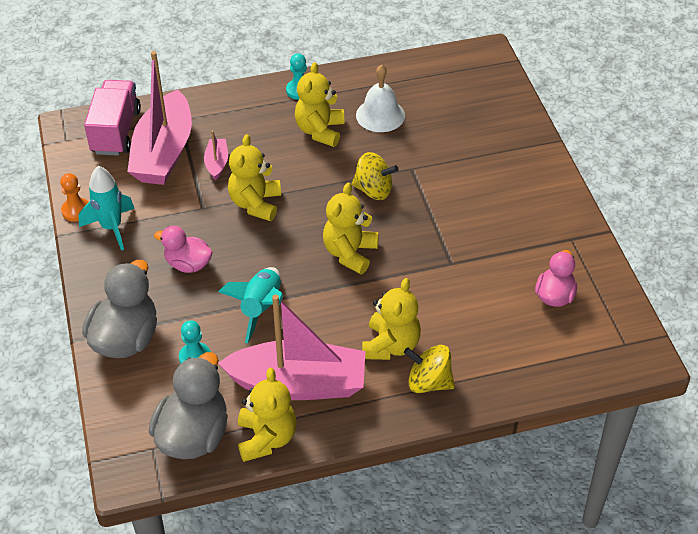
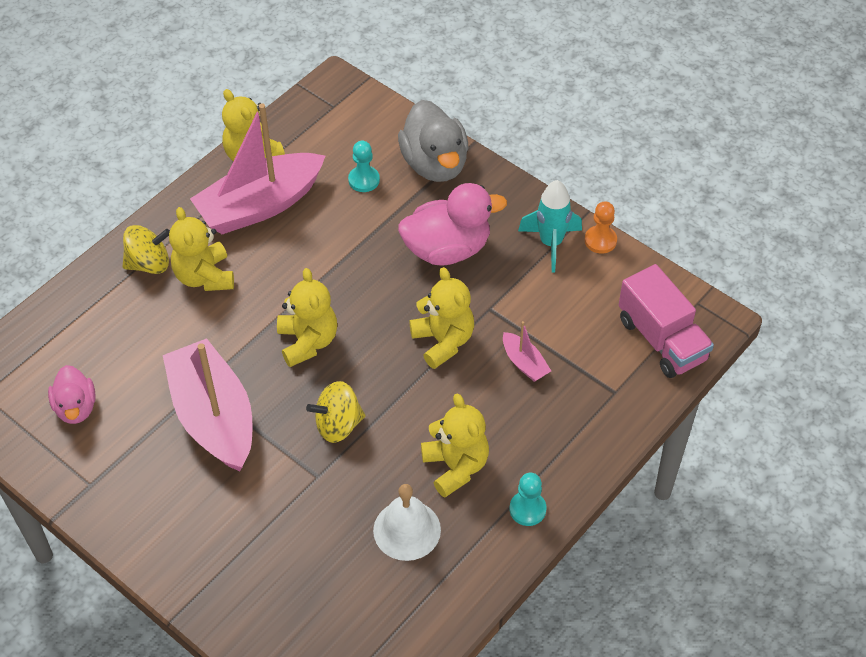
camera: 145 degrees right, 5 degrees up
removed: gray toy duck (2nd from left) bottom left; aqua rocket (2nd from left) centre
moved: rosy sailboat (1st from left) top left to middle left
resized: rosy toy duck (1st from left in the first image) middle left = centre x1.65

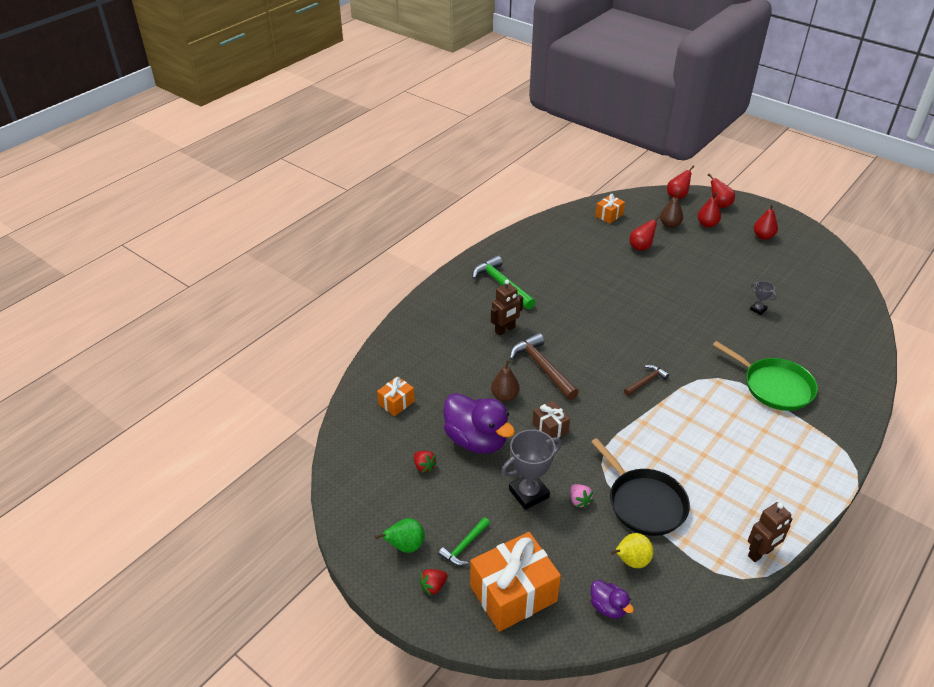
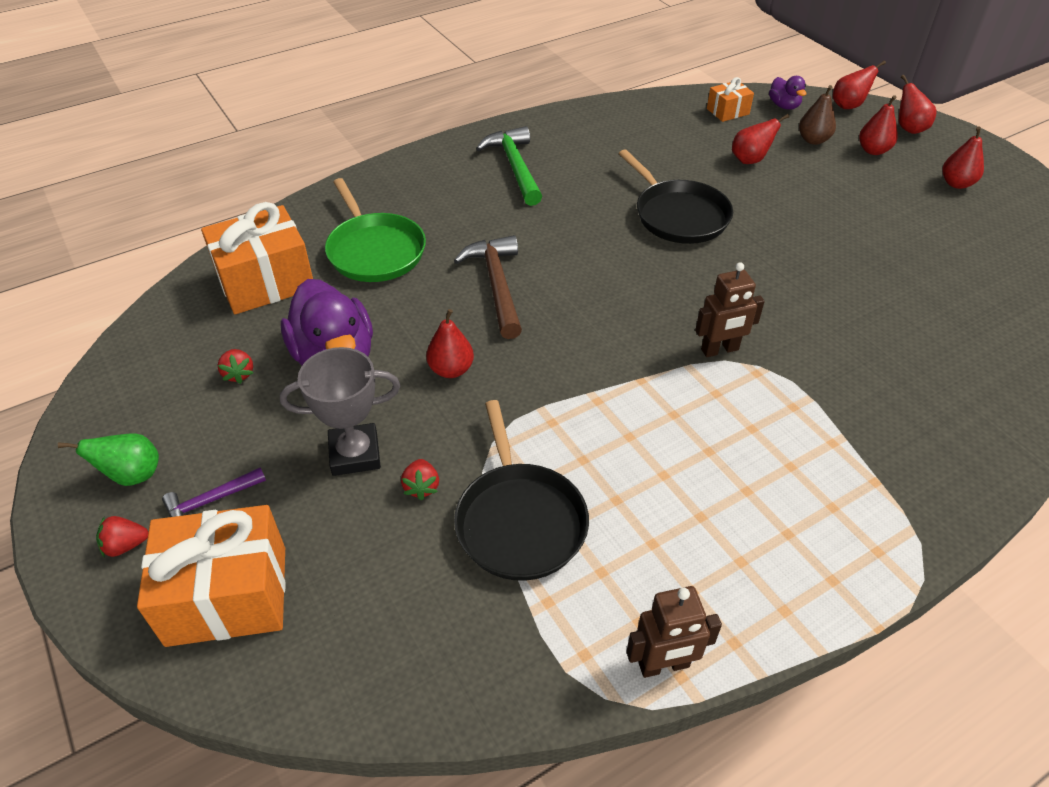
camera: 20 degrees right, 5 degrees up
removed: dark brown toy pear (1st from left) centre; yellow toy pear bottom right; dark brown claw hammer (2nd from left) middle right; gray award cup (2nd from left) middle right
added: ebony frying pan (2nd from left) top centre
moved: dark brown robot figure (1st from left in the first image) centre to dark brown robot figure (2nd from left) middle right; royal purple toy duck (2nd from left) bottom centre to top right; emerald frying pan middle right to top centre
replaced: dark brown wrapped gift centre to scarlet toy pear (1st from left) centre
recoloured: emerald claw hammer (1st from left) bottom centre to royal purple claw hammer middle left; rosy strawberry bottom centre to scarlet strawberry (3rd from left) centre
resized: orange-coloured wrapped gift (1st from left in the first image) centre = top left x1.97

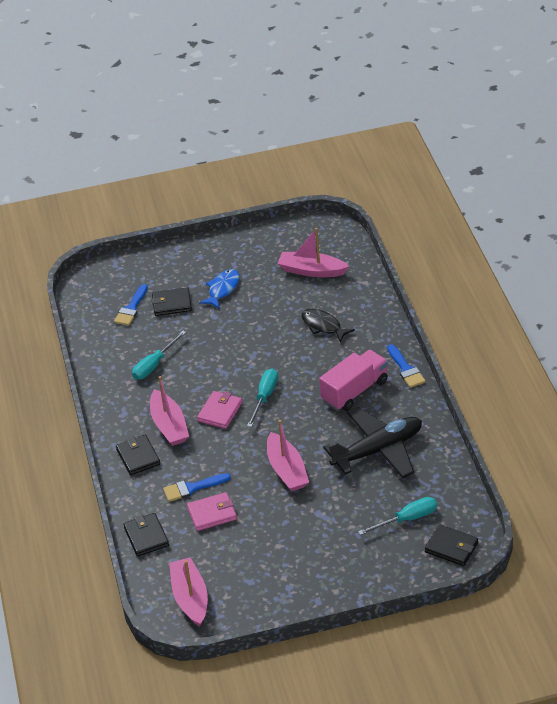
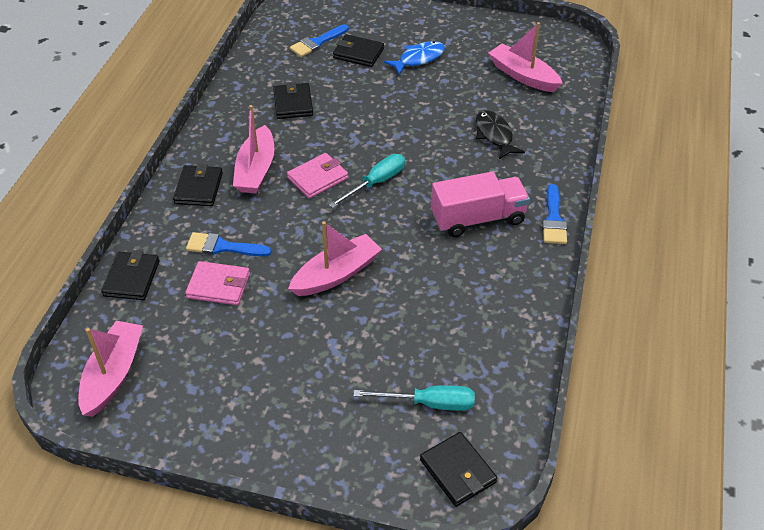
camera: 25 degrees right, 5 degrees up
removed: ebony toy plane middle right
replaced: aqua screwdriver (1st from left) middle left to ebony card wallet (3rd from left) top centre
turned: rosy sailboat (3rd from left) centre = centre 135 degrees counterclockwise

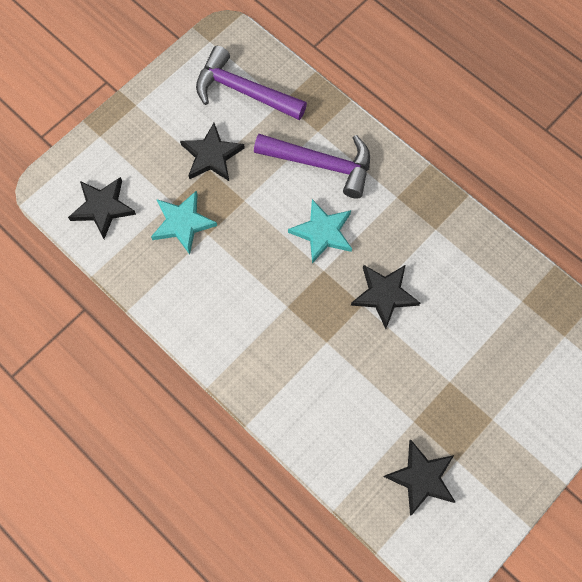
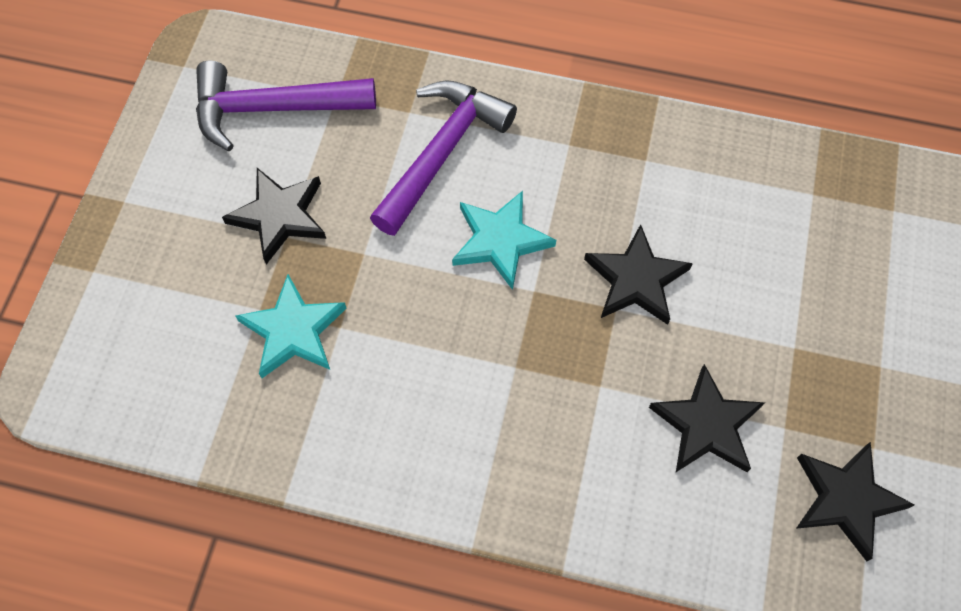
camera: 30 degrees left, 5 degrees down
moved: ebony star shape (1st from left in the first image) middle left to ebony star shape (3rd from left) bottom right
turned: royal purple claw hammer (2nd from left) top centre = top centre 45 degrees counterclockwise

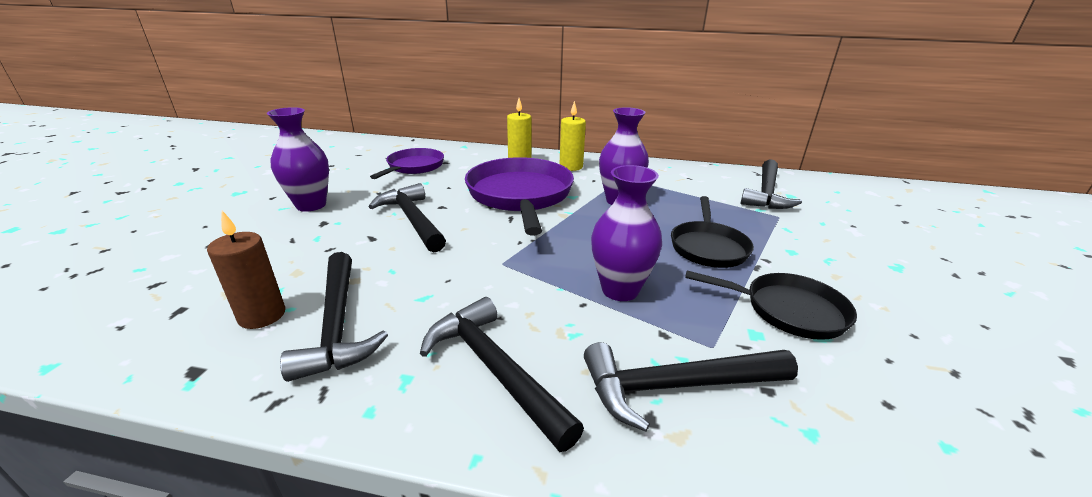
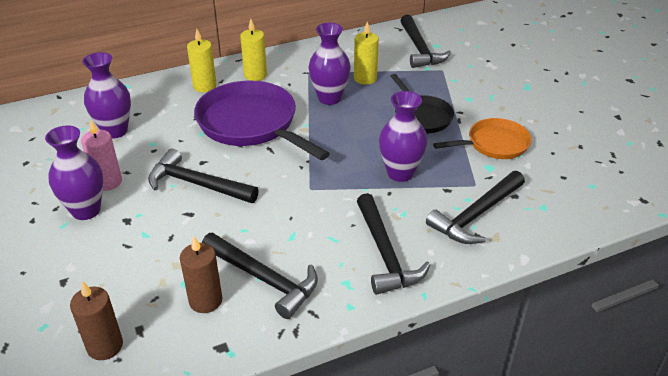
camera: 35 degrees left, 10 degrees up
added: dark brown wax candle (1st from left) bottom left; rosy wax candle middle left; yellow wax candle (3rd from left) top centre
replaced: royal purple frying pan (1st from left) top centre to royal purple flower vase (2nd from left) top left
recoloured: ebony frying pan (2nd from left) middle right to orange-coloured frying pan middle right
turned: ebony claw hammer (3rd from left) bottom centre = centre 120 degrees counterclockwise

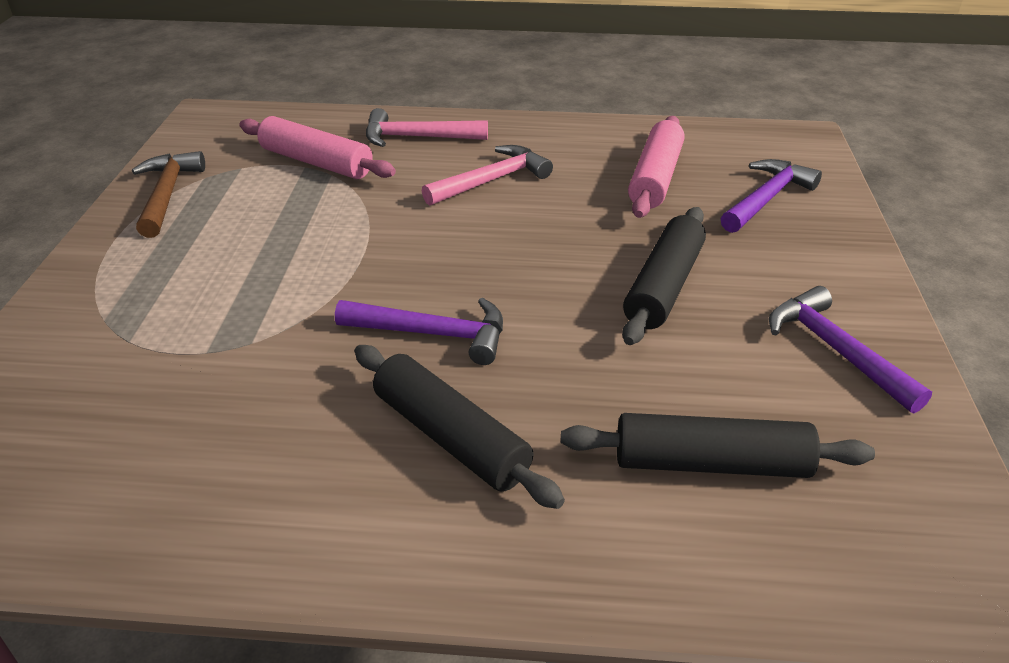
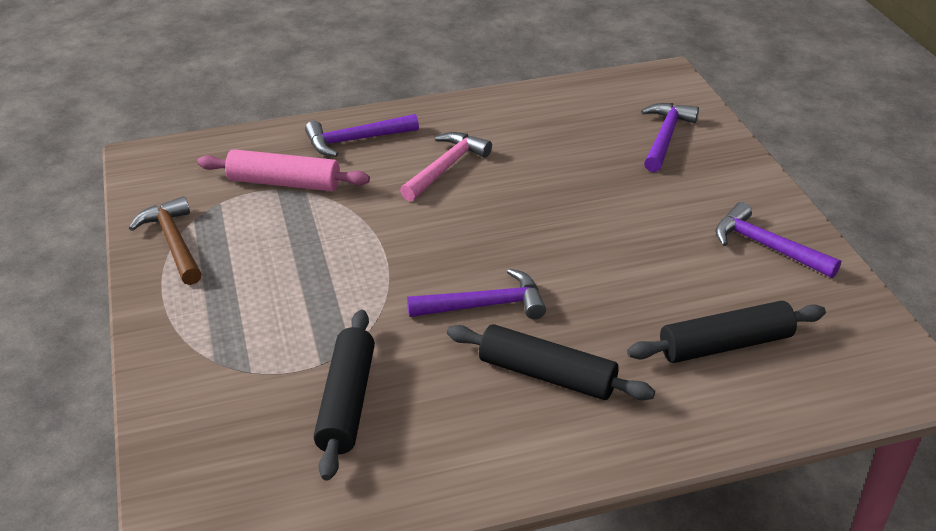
camera: 20 degrees left, 0 degrees up
removed: rosy rolling pin (2nd from left) top centre
moved: ebony rolling pin (2nd from left in the first image) centre to ebony rolling pin (1st from left) bottom centre
recoloured: rosy claw hammer (1st from left) top centre to royal purple claw hammer (1st from left) top centre

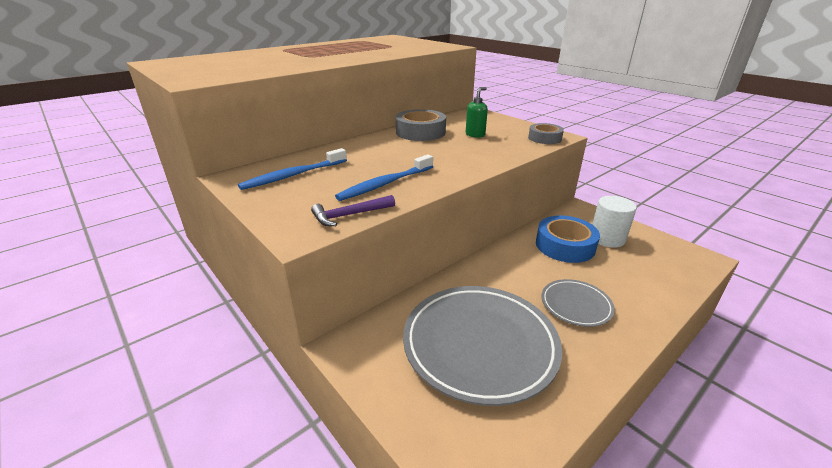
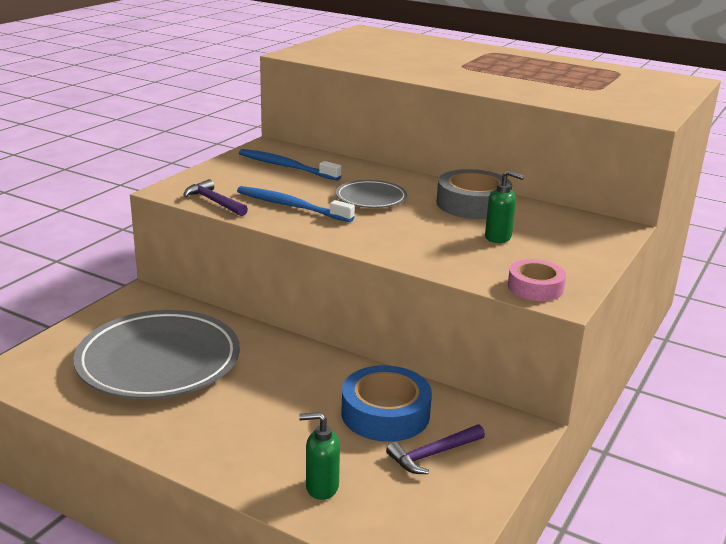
camera: 70 degrees right, 5 degrees down
added: emerald soap pump (1st from left) bottom centre
moved: gray dinner plate (2nd from left) middle right to centre
replaced: pure white cylinder middle right to royal purple claw hammer (2nd from left) bottom centre
recoloured: gray sticky tape (2nd from left) top centre to rosy sticky tape middle right

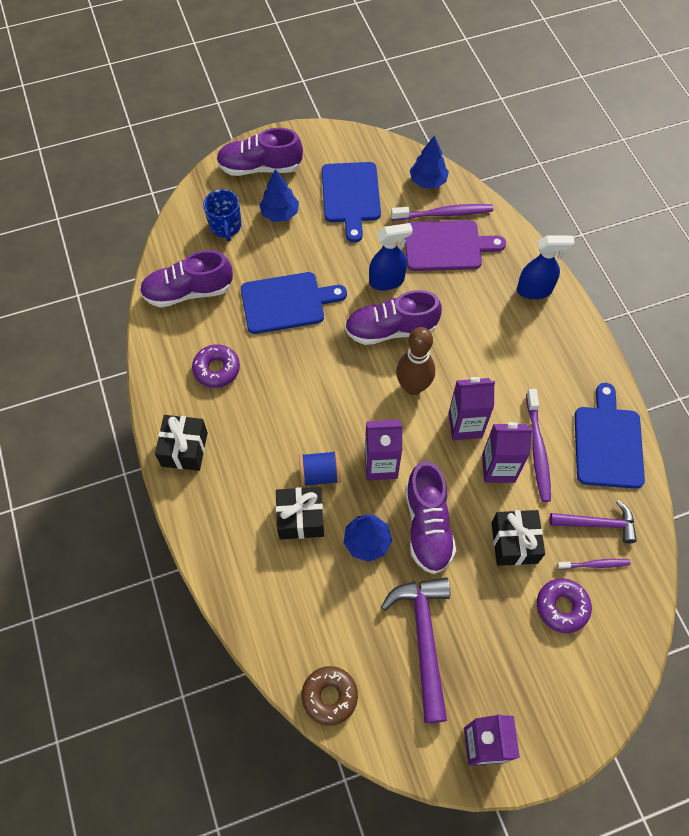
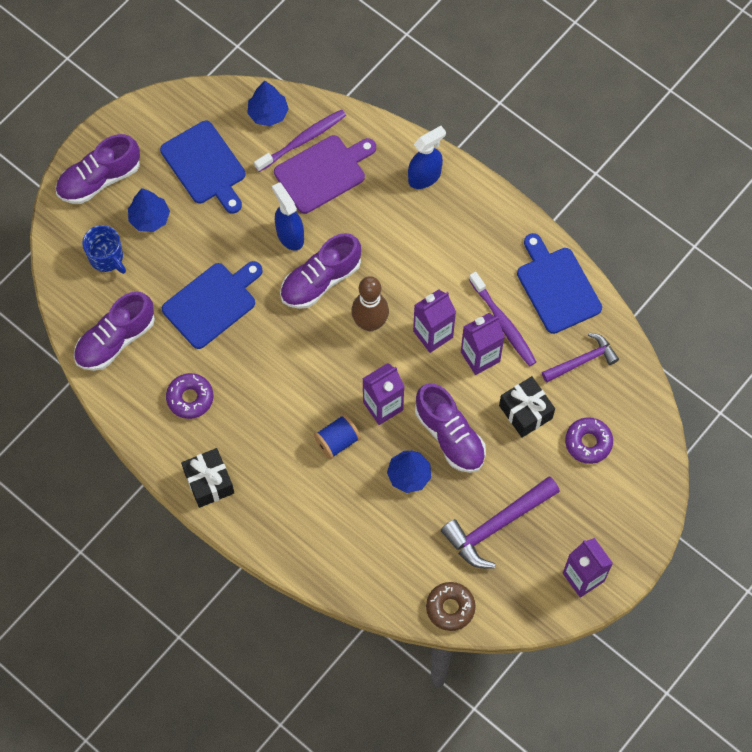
camera: 30 degrees left, 5 degrees up
removed: ebony wrapped gift (2nd from left) centre; royal purple tooth brush (3rd from left) bottom right
turned: royal blue spray cleaner (1st from left) top centre = top centre 75 degrees counterclockwise; royal purple claw hammer (1st from left) bottom centre = bottom centre 90 degrees counterclockwise

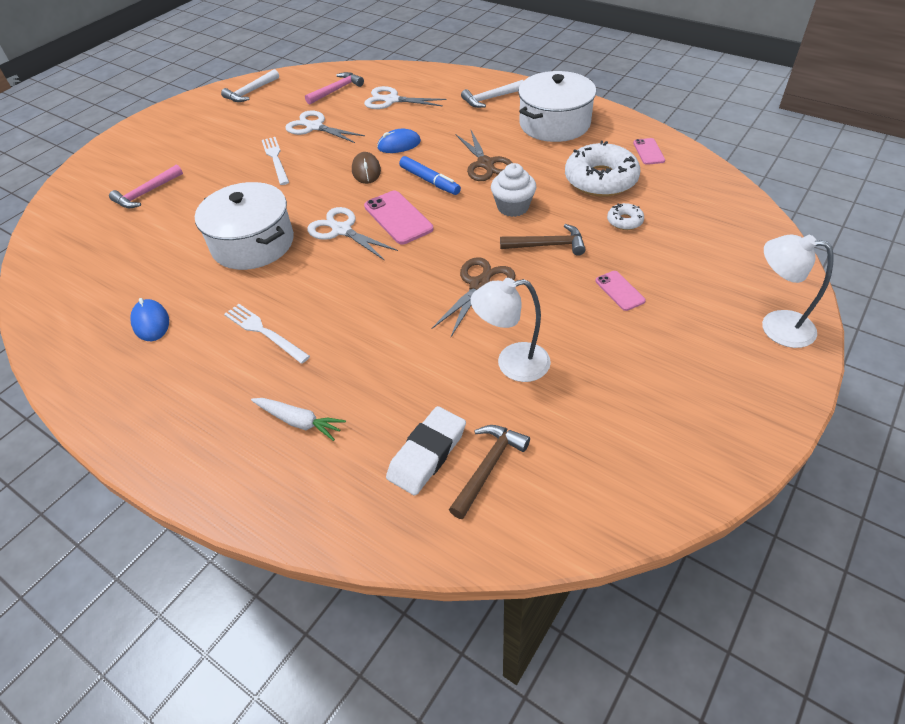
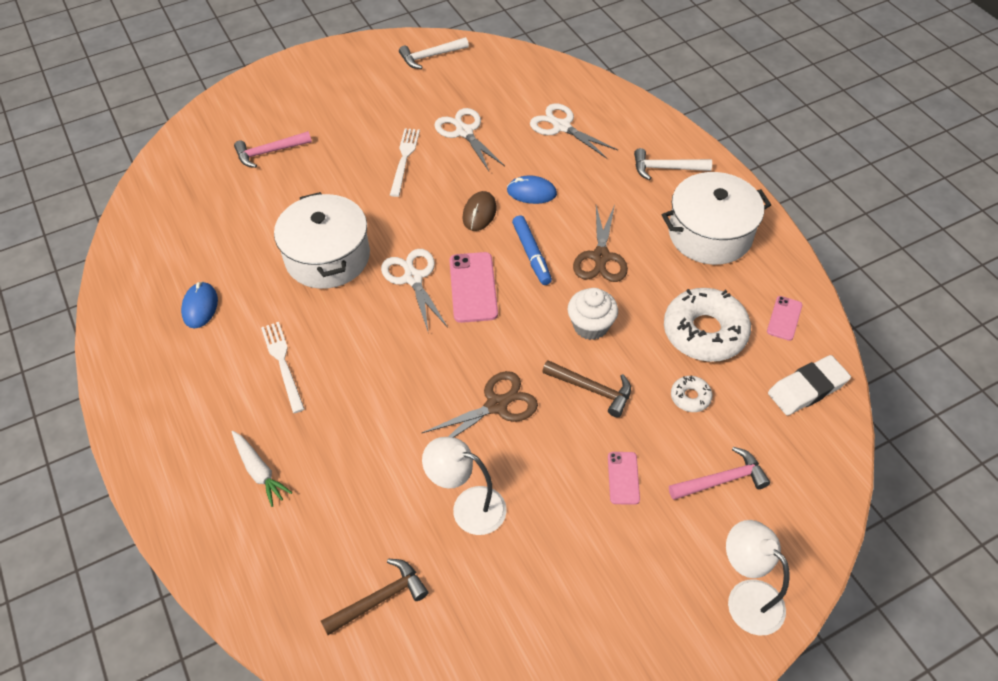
camera: 25 degrees right, 5 degrees up
moved: rosy claw hammer (2nd from left) top centre to bottom right; pure white pencil eraser centre to middle right

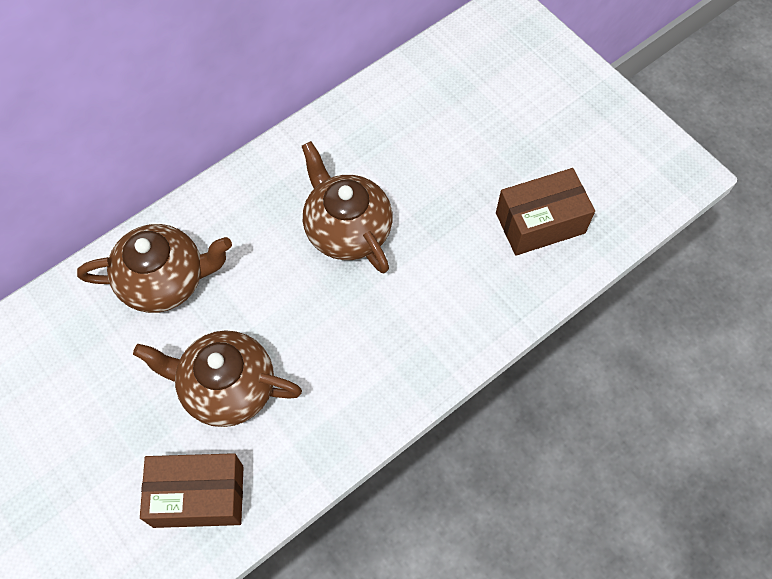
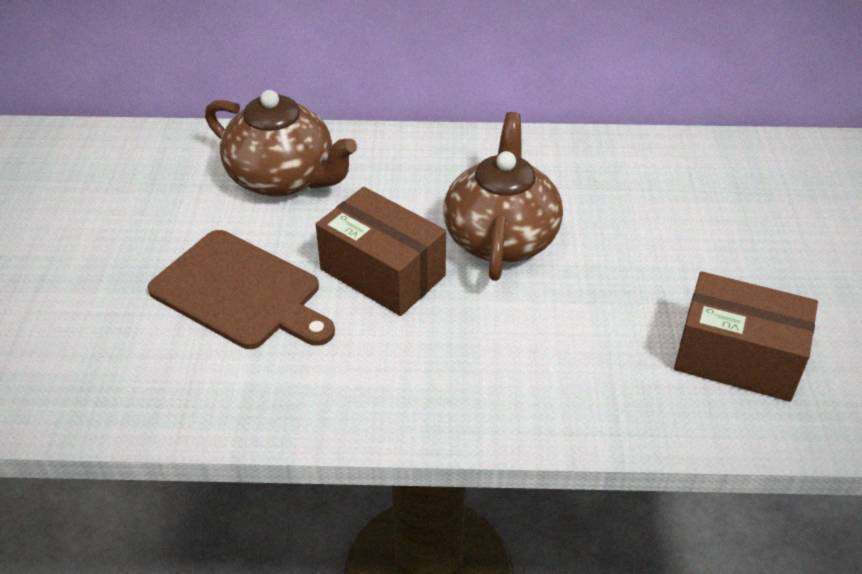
camera: 40 degrees right, 20 degrees down
moved: dark brown box (1st from left) bottom left to centre
replaced: dark brown tea pot (2nd from left) middle left to dark brown bread board middle left

